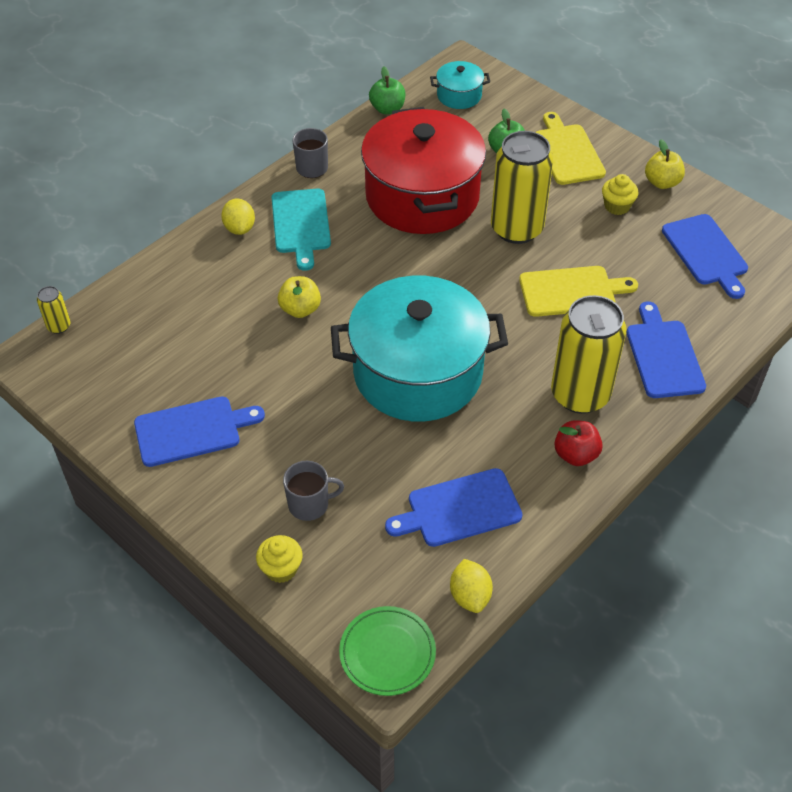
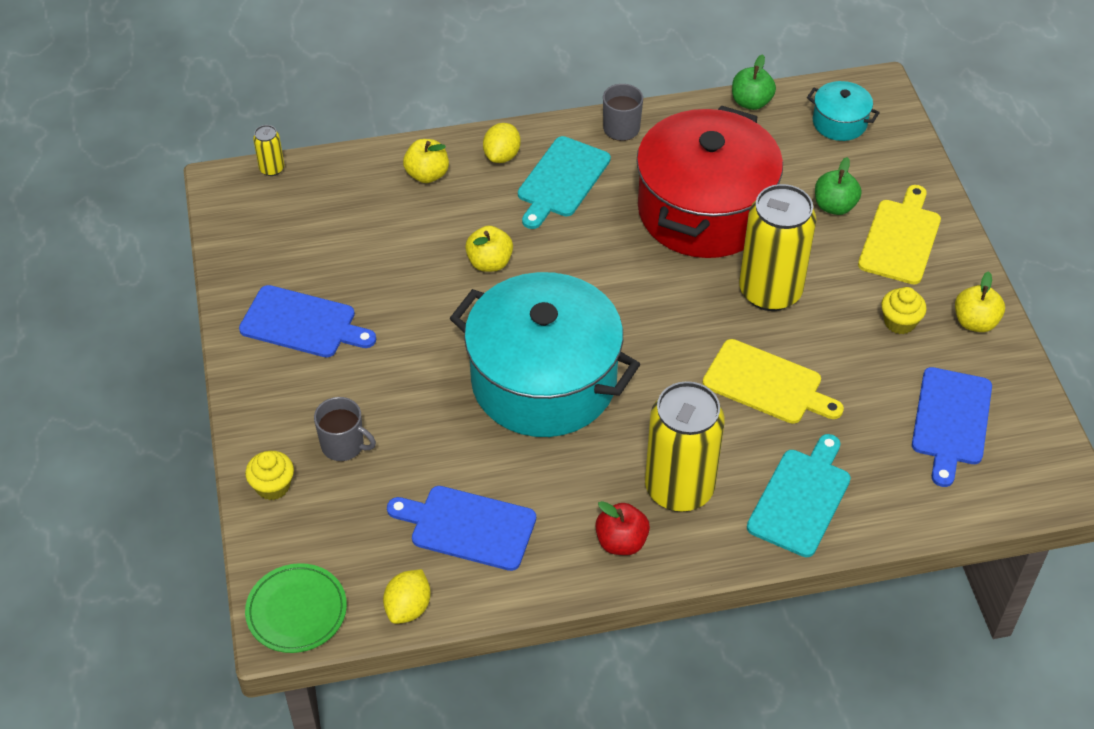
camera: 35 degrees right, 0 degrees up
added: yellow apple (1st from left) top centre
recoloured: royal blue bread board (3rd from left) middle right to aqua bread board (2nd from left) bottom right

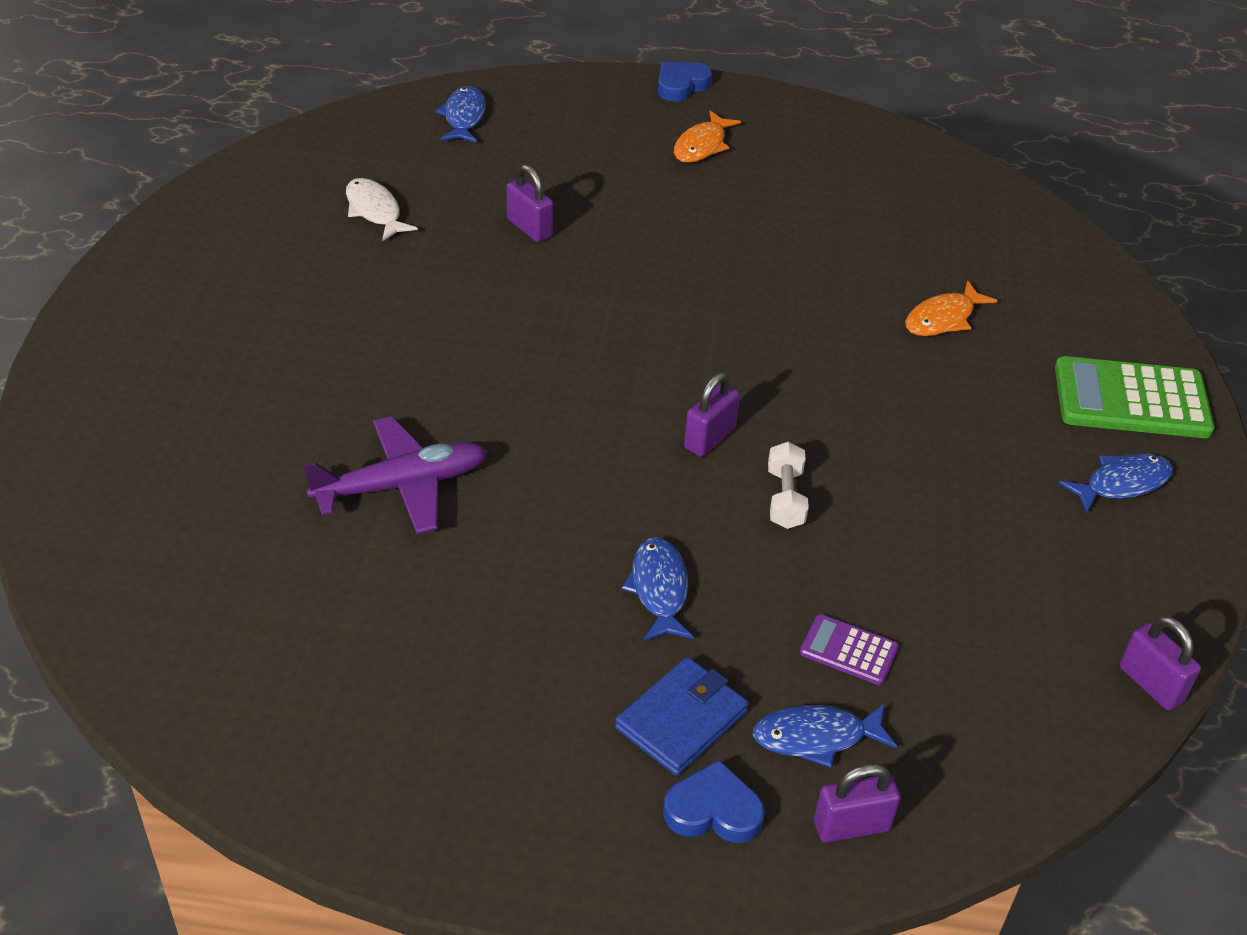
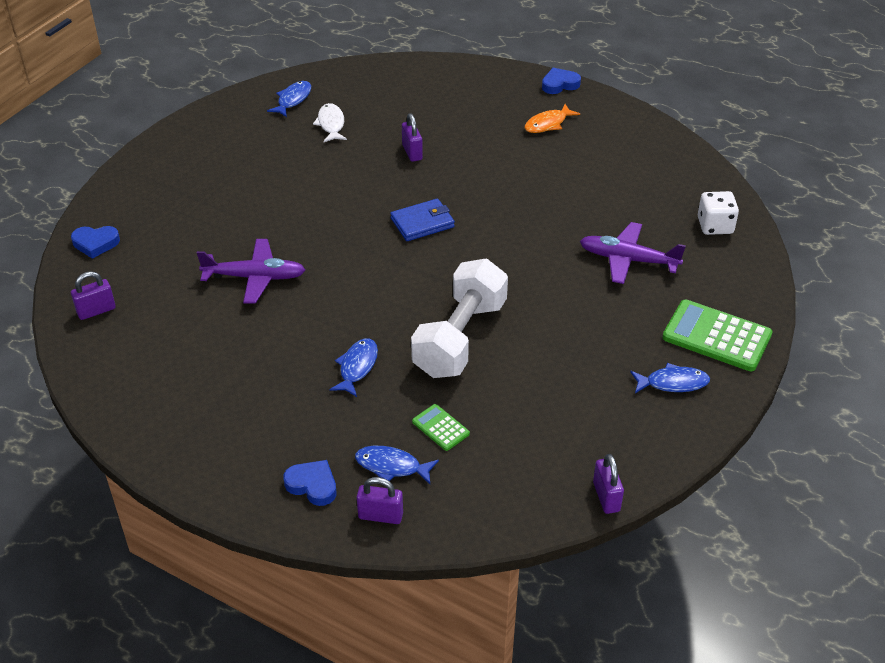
camera: 25 degrees right, 0 degrees up
added: royal blue heart (1st from left) middle left; pure white dice top right
moved: royal blue toy fish (1st from left) top centre to top left; royal blue card wallet bottom centre to top centre; royal purple lock (2nd from left in the first image) centre to royal purple lock (1st from left) middle left
replaced: orange-coloured toy fish (2nd from left) top right to royal purple toy plane (2nd from left) middle right
recoloured: royal purple pocket calculator bottom right to emerald pocket calculator (1st from left) centre
resized: pure white hand weight centre = centre x2.40

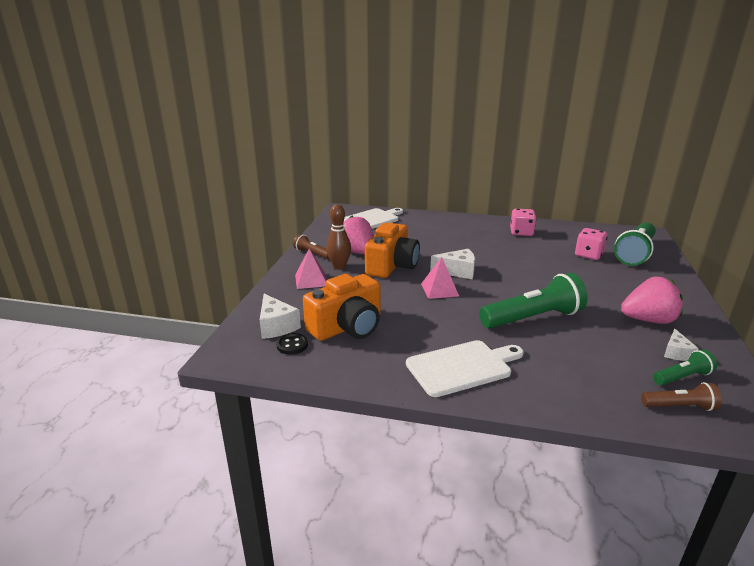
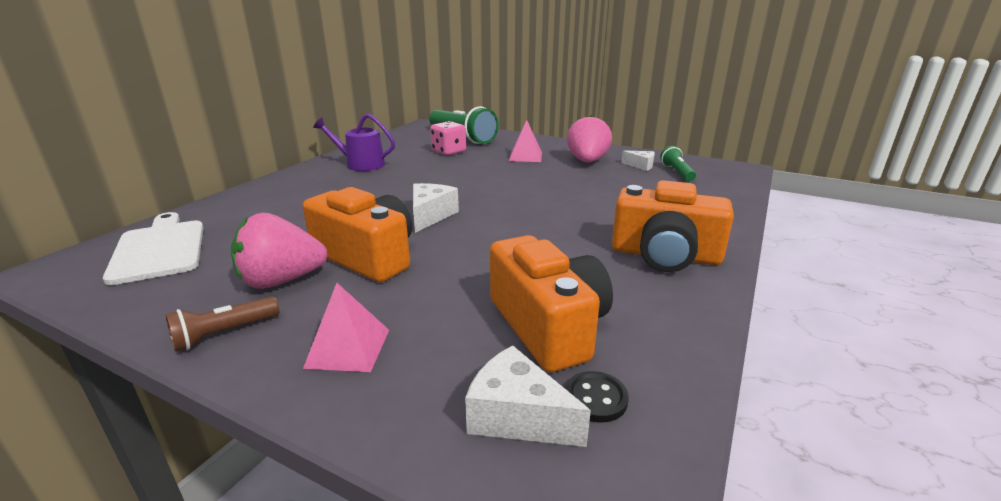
camera: 75 degrees left, 0 degrees up
removed: dark brown skittle centre; emerald torch (1st from left) middle right; dark brown torch (2nd from left) bottom right
moved: rosy pyramid shape (2nd from left) centre to top centre
replaced: pure white bread board (2nd from left) centre to orange-coloured compact camera (3rd from left) middle right; rosy dice (1st from left) middle right to royal purple watering can top centre
turned: pure white piece of cheese (1st from left in the first image) centre = bottom centre 135 degrees counterclockwise

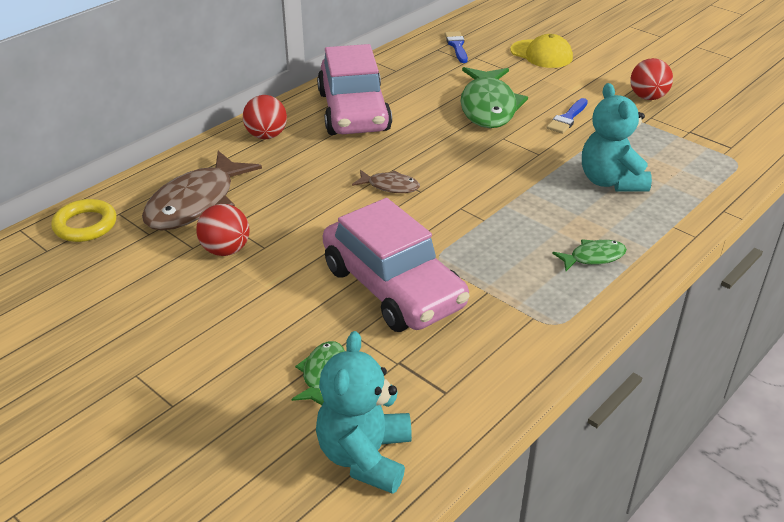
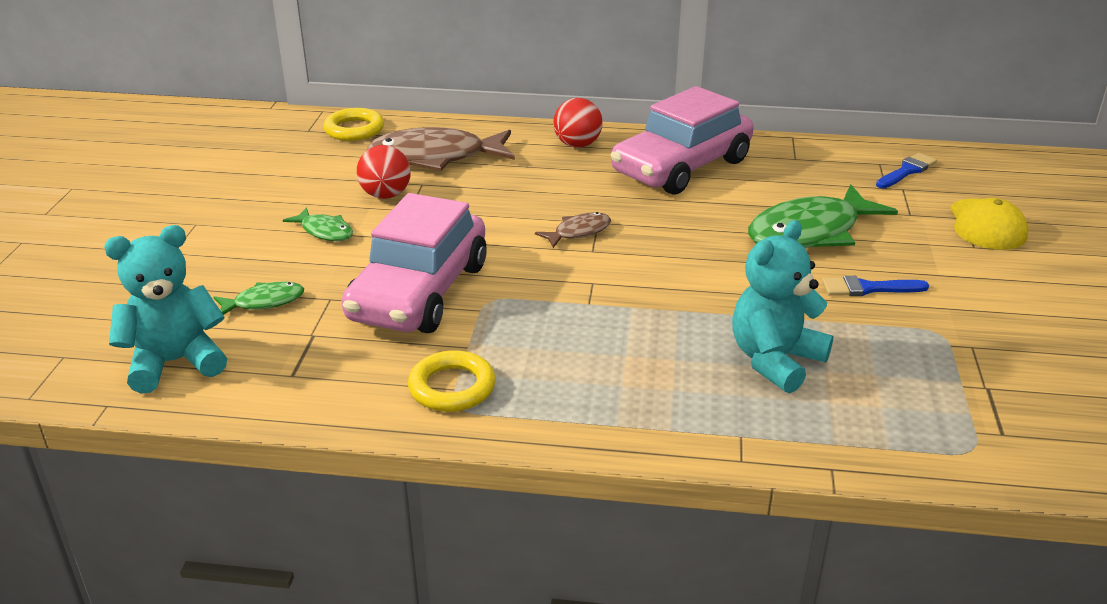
camera: 55 degrees right, 5 degrees down
removed: scarlet ball (3rd from left) top right
added: yellow torus (2nd from left) centre
moved: emerald toy fish (3rd from left in the first image) middle right to emerald toy fish (2nd from left) middle left
turned: dark brown toy fish (2nd from left) centre = centre 105 degrees counterclockwise

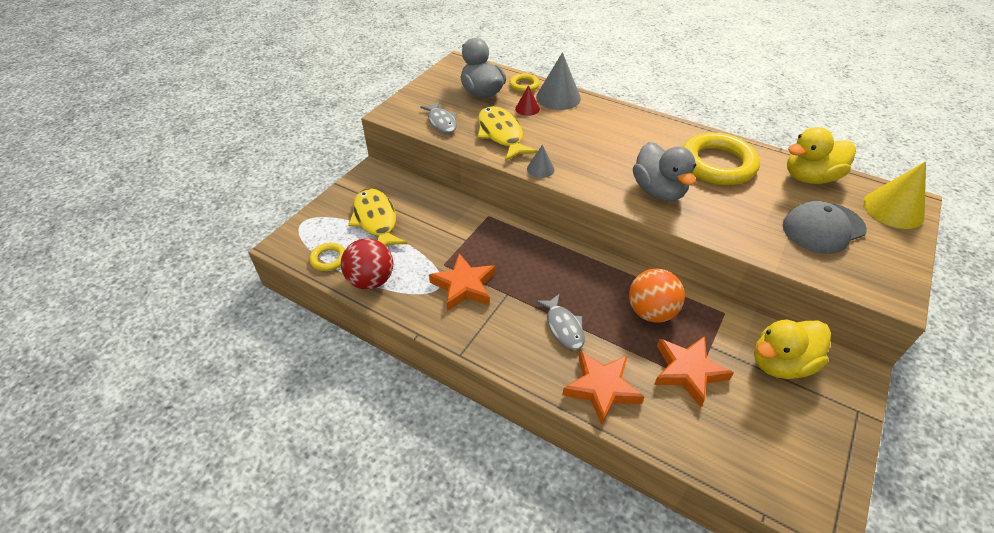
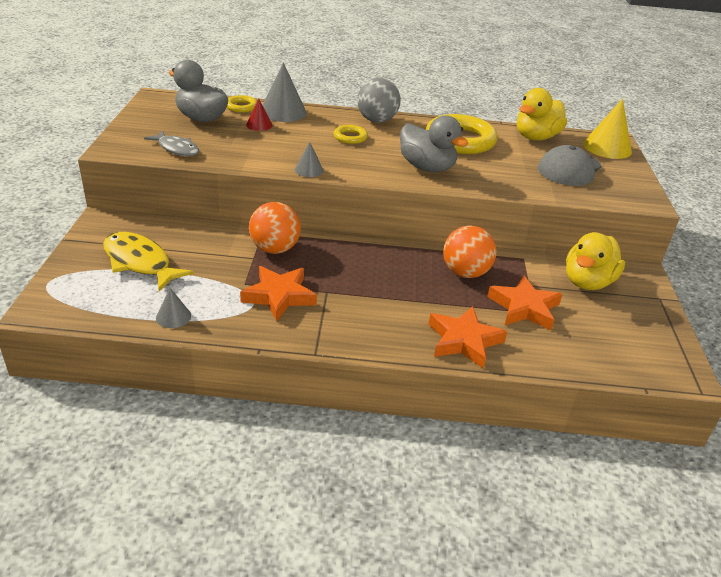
camera: 30 degrees left, 10 degrees down
removed: yellow toy fish (2nd from left) top centre; gray toy fish (2nd from left) centre
added: orange-coloured ball (1st from left) centre; gray ball top centre
moved: yellow torus (1st from left in the first image) middle left to yellow torus (2nd from left) top centre
replaced: scarlet ball centre to gray cone (1st from left) middle left

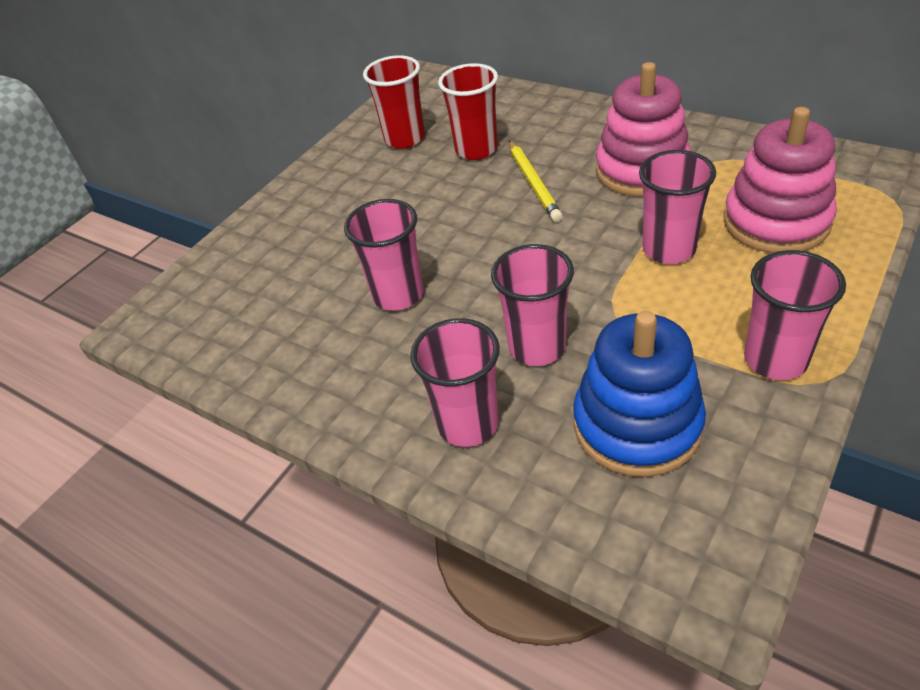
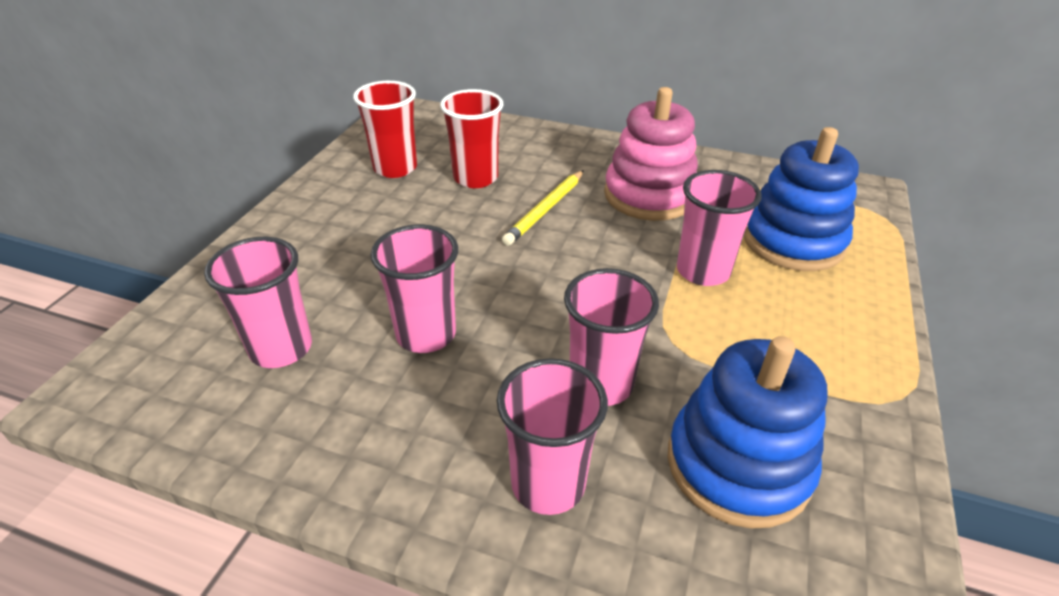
camera: 20 degrees left, 5 degrees down
moved: rosy cup (5th from left in the first image) middle right to rosy cup (1st from left) middle left
recoloured: rosy ring stacker (2nd from left) top right to royal blue ring stacker (2nd from left) middle right
turned: yellow lead pencil top centre = centre 60 degrees clockwise

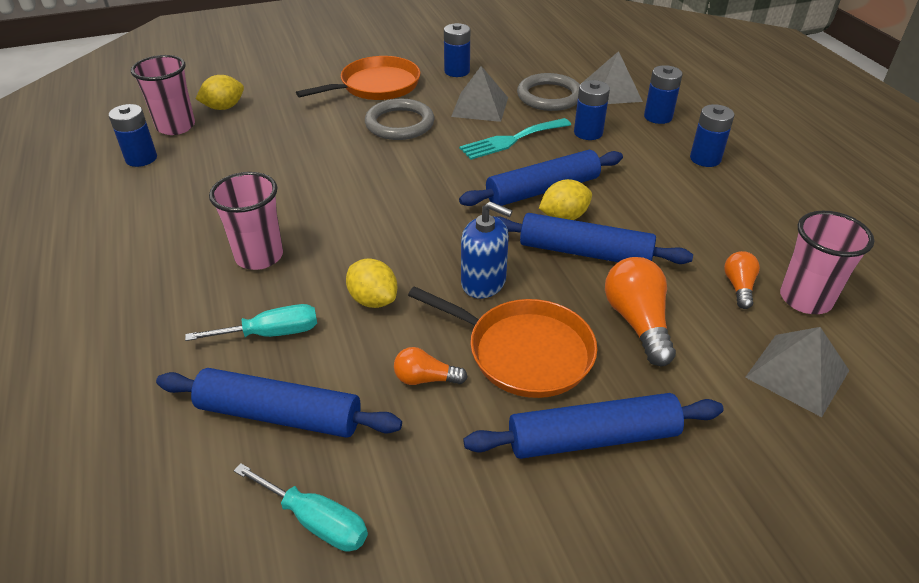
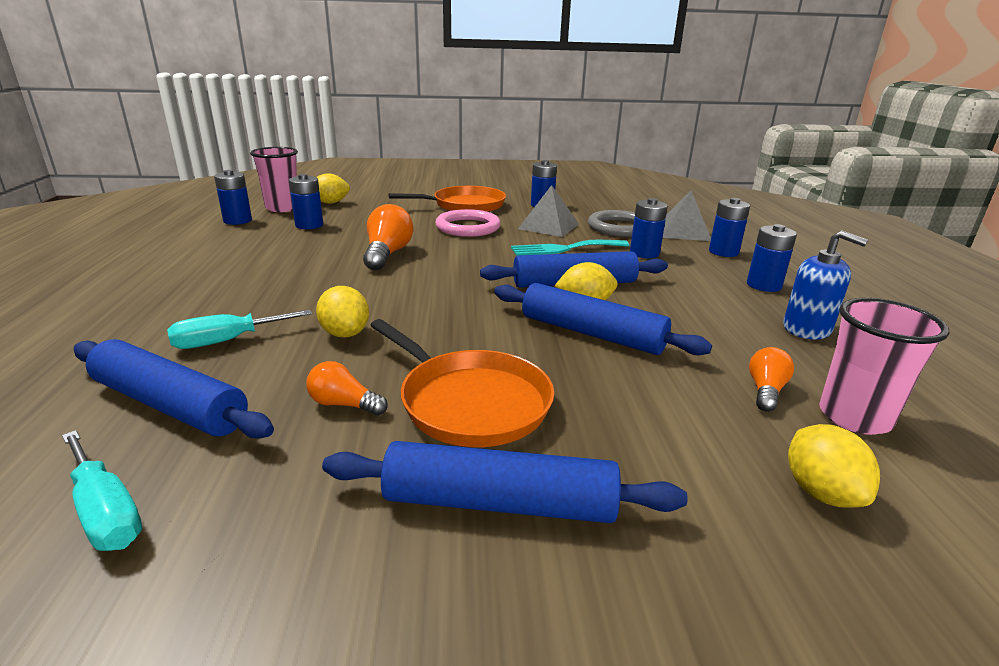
camera: 15 degrees right, 15 degrees down
removed: rosy cup (2nd from left) middle left
added: royal blue AA battery (2nd from left) top left
moved: royal blue soap pump centre to middle right; orange-coloured light bulb (2nd from left) middle right to centre
replaced: gray pyramid shape (3rd from left) middle right to yellow citrus fruit (4th from left) bottom right
recoloured: gray torus (1st from left) top centre to rosy torus centre
turned: aqua screwdriver (1st from left in the first image) middle left = middle left 150 degrees clockwise

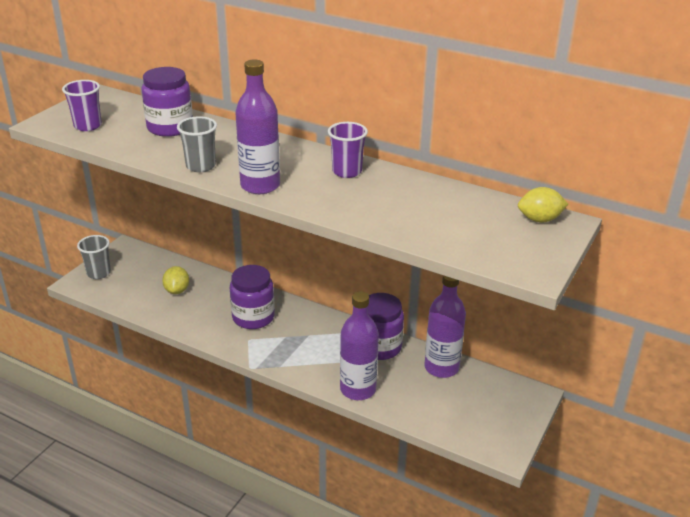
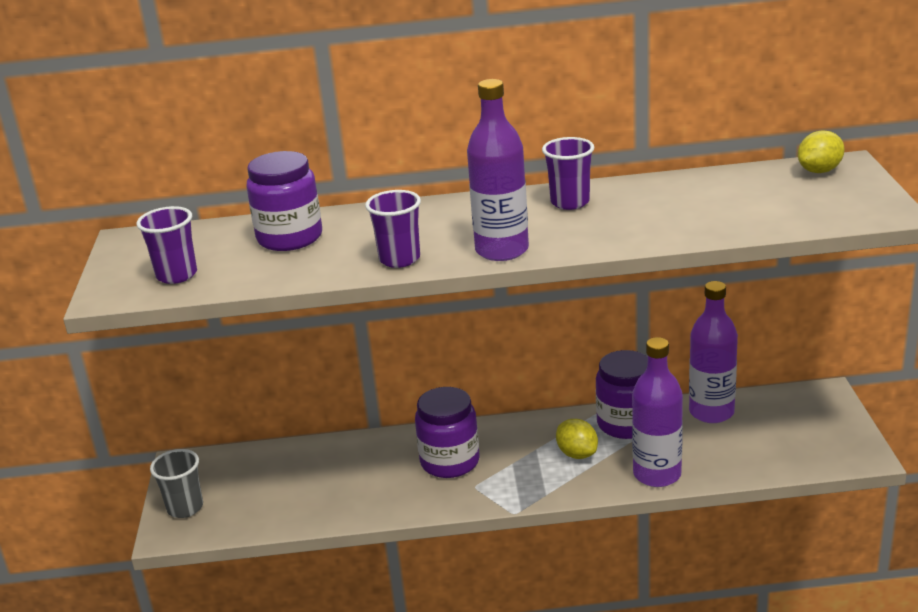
camera: 30 degrees left, 5 degrees down
moved: yellow citrus fruit (1st from left) middle left to bottom centre
recoloured: gray cup (2nd from left) top left to royal purple cup (2nd from left) centre

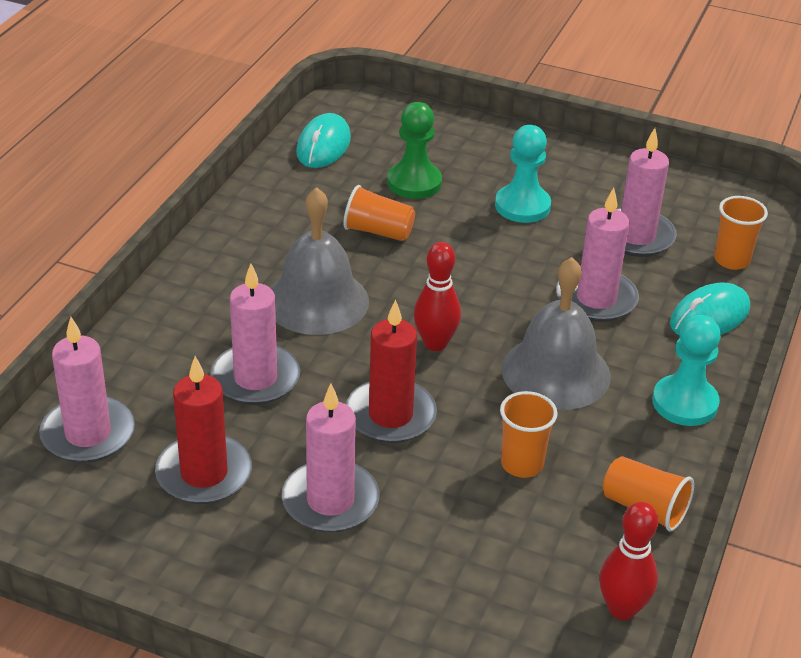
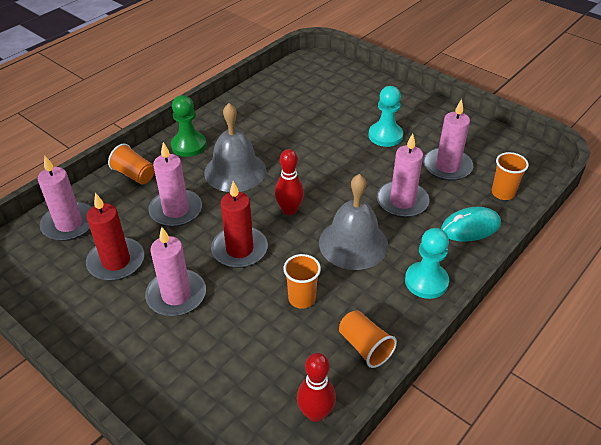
camera: 20 degrees right, 5 degrees up
removed: aqua computer mouse (1st from left) top centre
moved: orange-coloured cup (1st from left) top centre to middle left; emerald game pawn top centre to top left

